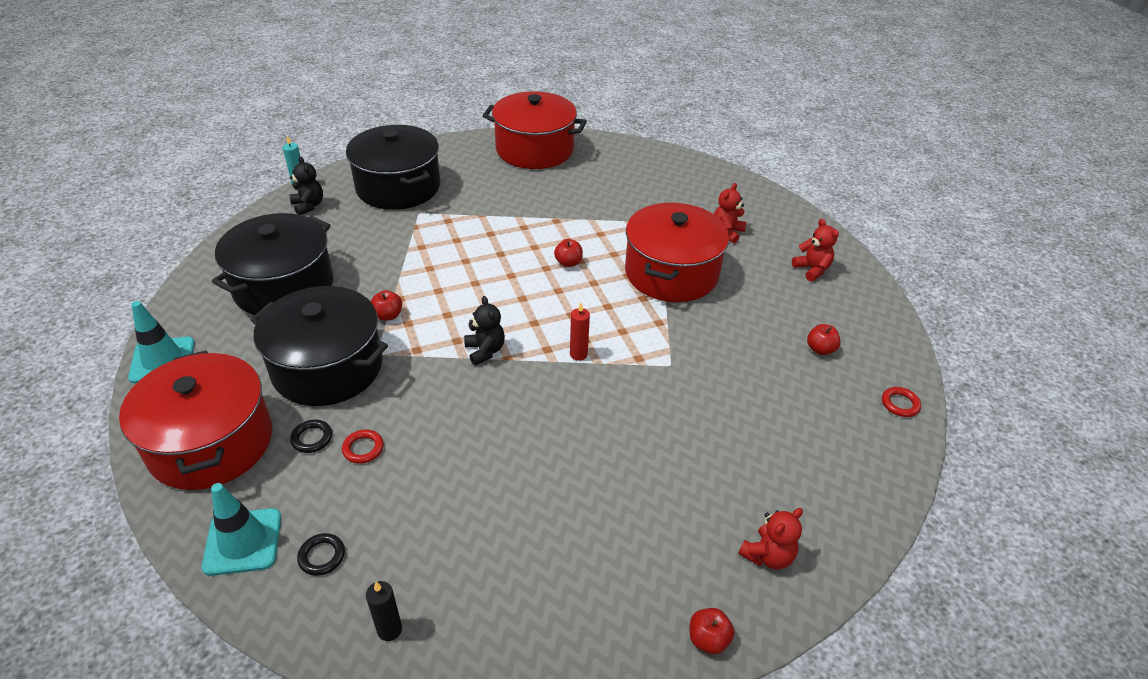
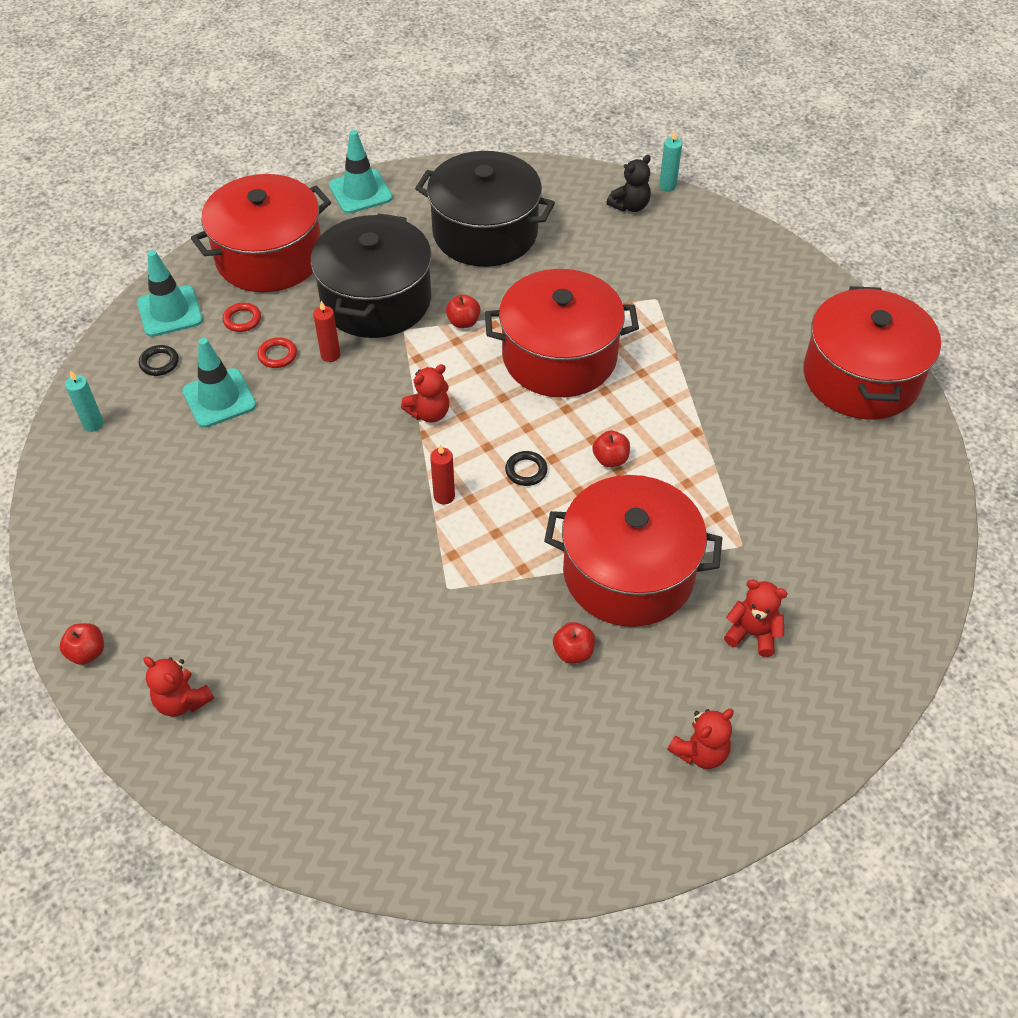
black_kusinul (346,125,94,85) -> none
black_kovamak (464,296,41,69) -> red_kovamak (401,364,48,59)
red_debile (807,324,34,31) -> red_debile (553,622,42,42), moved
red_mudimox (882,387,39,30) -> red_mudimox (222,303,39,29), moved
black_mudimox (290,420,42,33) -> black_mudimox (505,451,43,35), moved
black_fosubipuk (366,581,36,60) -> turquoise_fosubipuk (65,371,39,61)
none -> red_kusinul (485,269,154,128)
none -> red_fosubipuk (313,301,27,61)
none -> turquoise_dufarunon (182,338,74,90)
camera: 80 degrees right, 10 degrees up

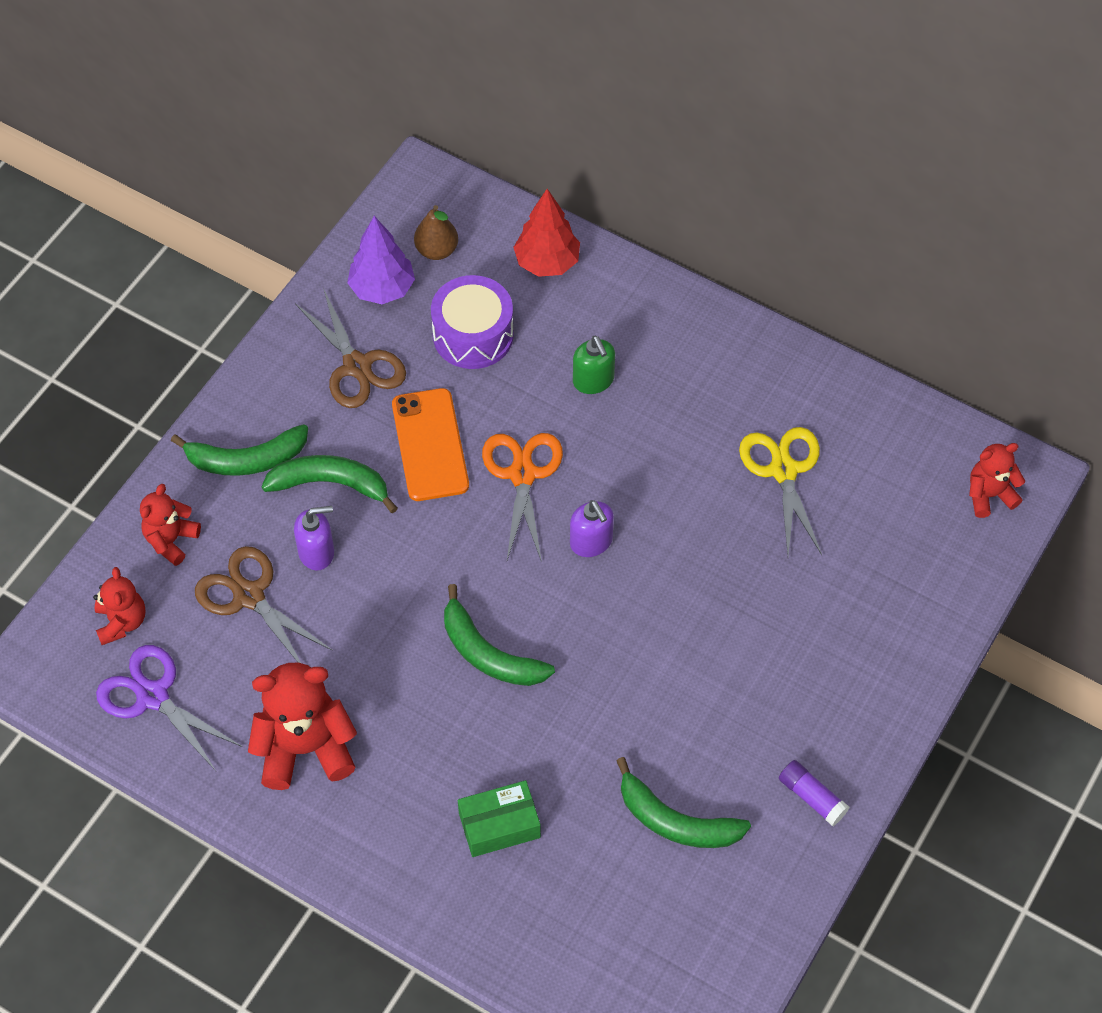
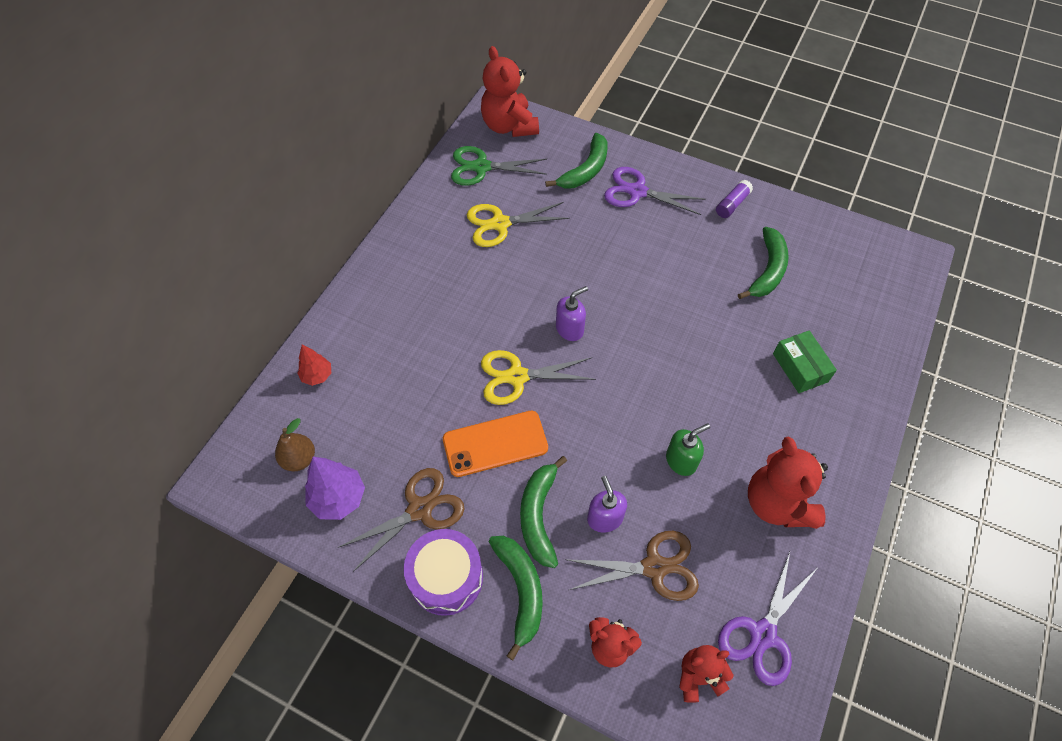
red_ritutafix (513,189,67,88) -> red_ritutafix (297,344,34,42), x0.62
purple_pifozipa (431,275,83,94) -> purple_pifozipa (404,529,79,87), moved
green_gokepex (573,336,42,58) -> green_gokepex (666,423,44,53), moved
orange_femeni (482,433,81,129) -> yellow_femeni (481,350,115,55)
red_kovamak (969,443,56,75) -> red_kovamak (481,46,58,91), x1.71
brown_femeni (195,546,138,117) -> brown_femeni (565,531,134,70), 135 degrees counterclockwise
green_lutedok (444,584,111,102) -> green_lutedok (545,133,63,55), moved
none -> green_femeni (451,146,96,40)
none -> purple_femeni (604,167,102,48)
camera: 95 degrees left, 0 degrees up

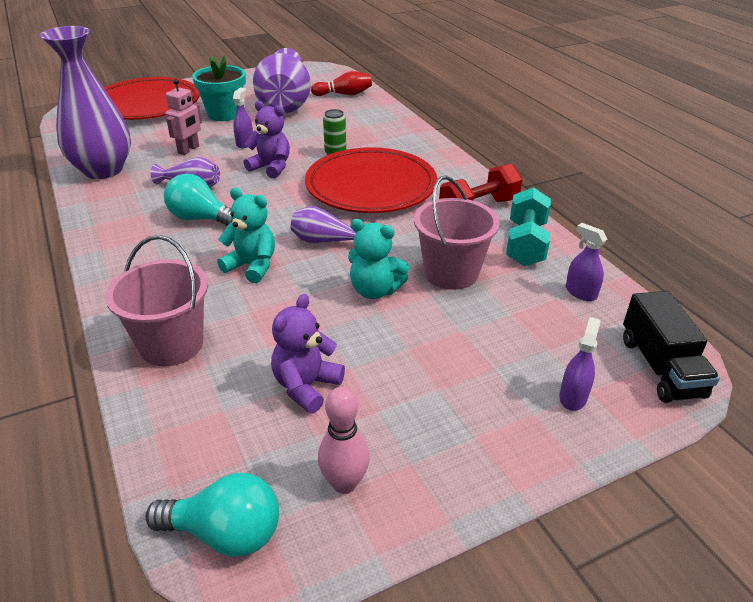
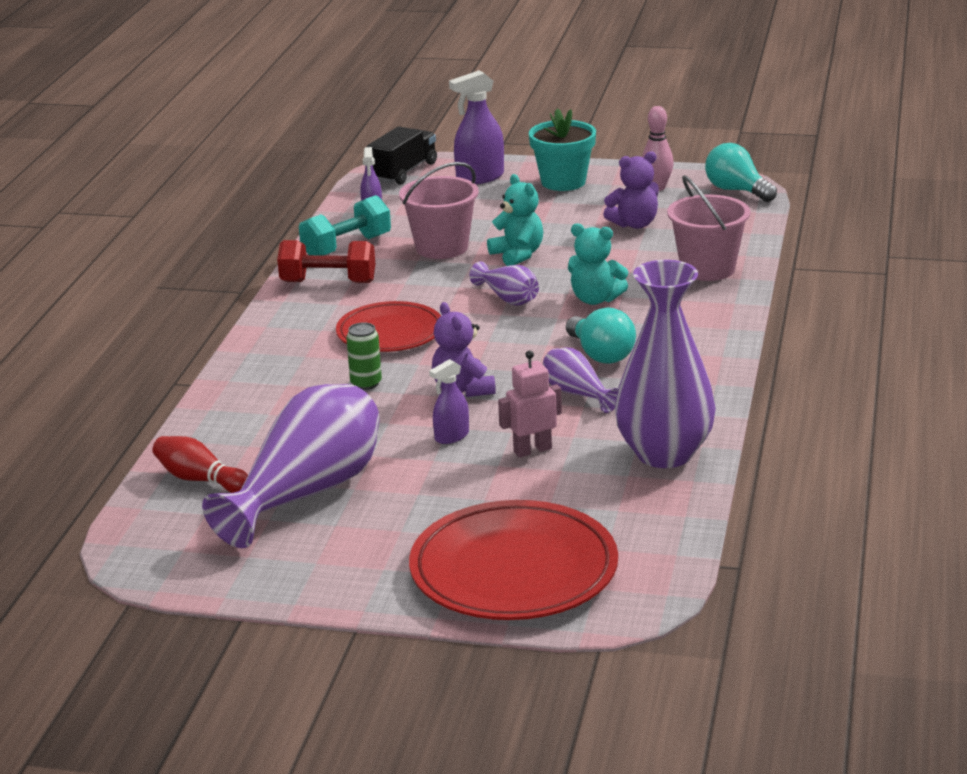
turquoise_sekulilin (192,55,54,66) -> turquoise_sekulilin (529,108,67,83), moved
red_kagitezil (305,147,132,66) -> red_kagitezil (336,301,105,51), x0.64
turquoise_kovamak (217,188,58,95) -> turquoise_kovamak (568,223,60,82), 45 degrees counterclockwise
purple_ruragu (559,317,41,94) -> purple_ruragu (449,70,55,114), x1.69
camera: 140 degrees left, 10 degrees down

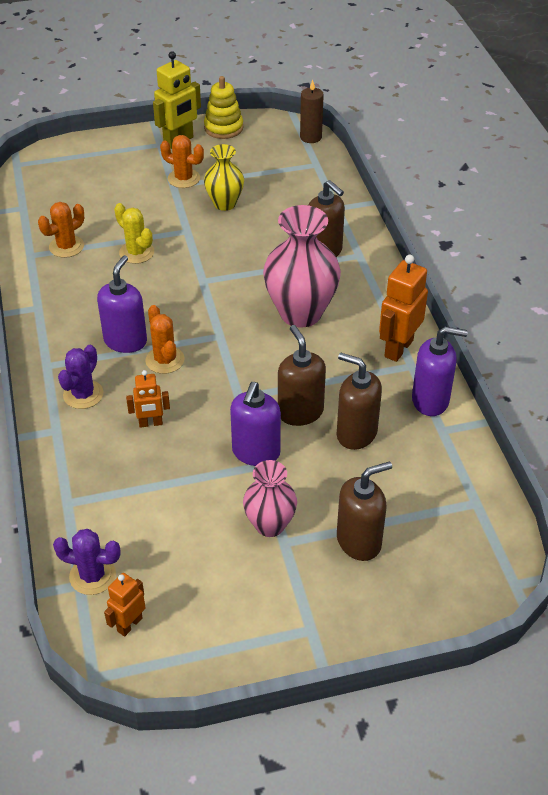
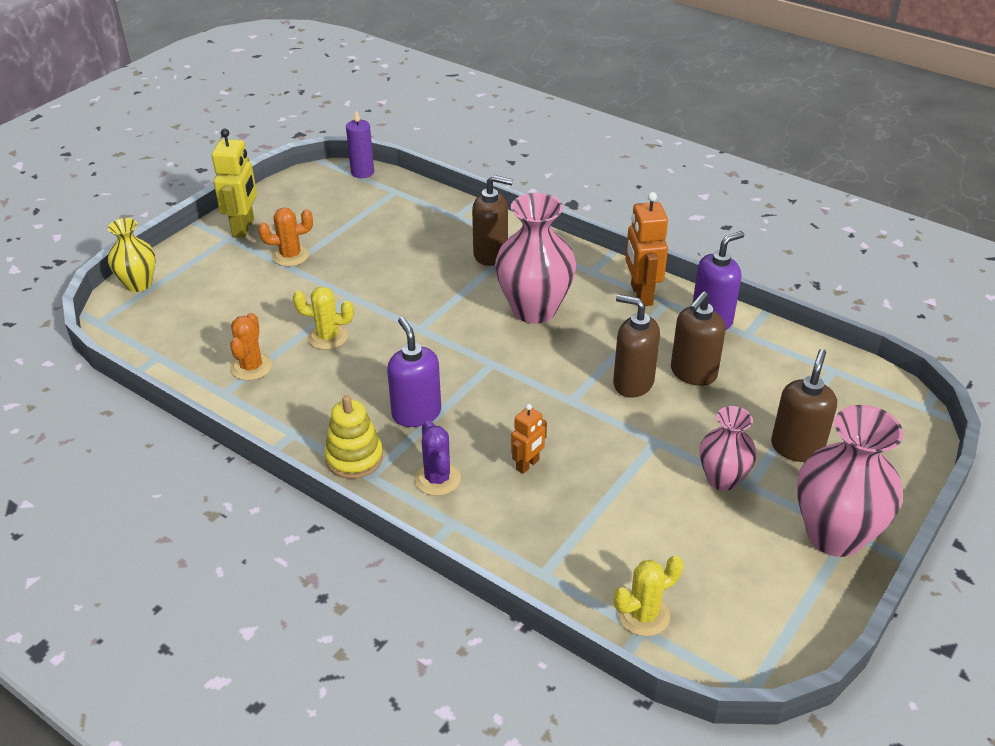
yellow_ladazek (204,76,39,63) -> yellow_ladazek (324,395,59,84), moved
brown_fosubipuk (300,80,24,63) -> purple_fosubipuk (346,111,28,67)
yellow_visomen (204,144,40,67) -> yellow_visomen (108,218,48,74), moved
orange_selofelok (146,305,39,69) -> none
brown_gokepex (336,353,46,97) -> brown_gokepex (671,291,55,95), 45 degrees counterclockwise
purple_gokepex (230,382,51,84) -> none
purple_selofelok (53,529,68,66) -> yellow_selofelok (614,556,69,80)
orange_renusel (104,573,42,64) -> none
none -> pink_visomen (797,405,106,152)
camera: 40 degrees left, 5 degrees down

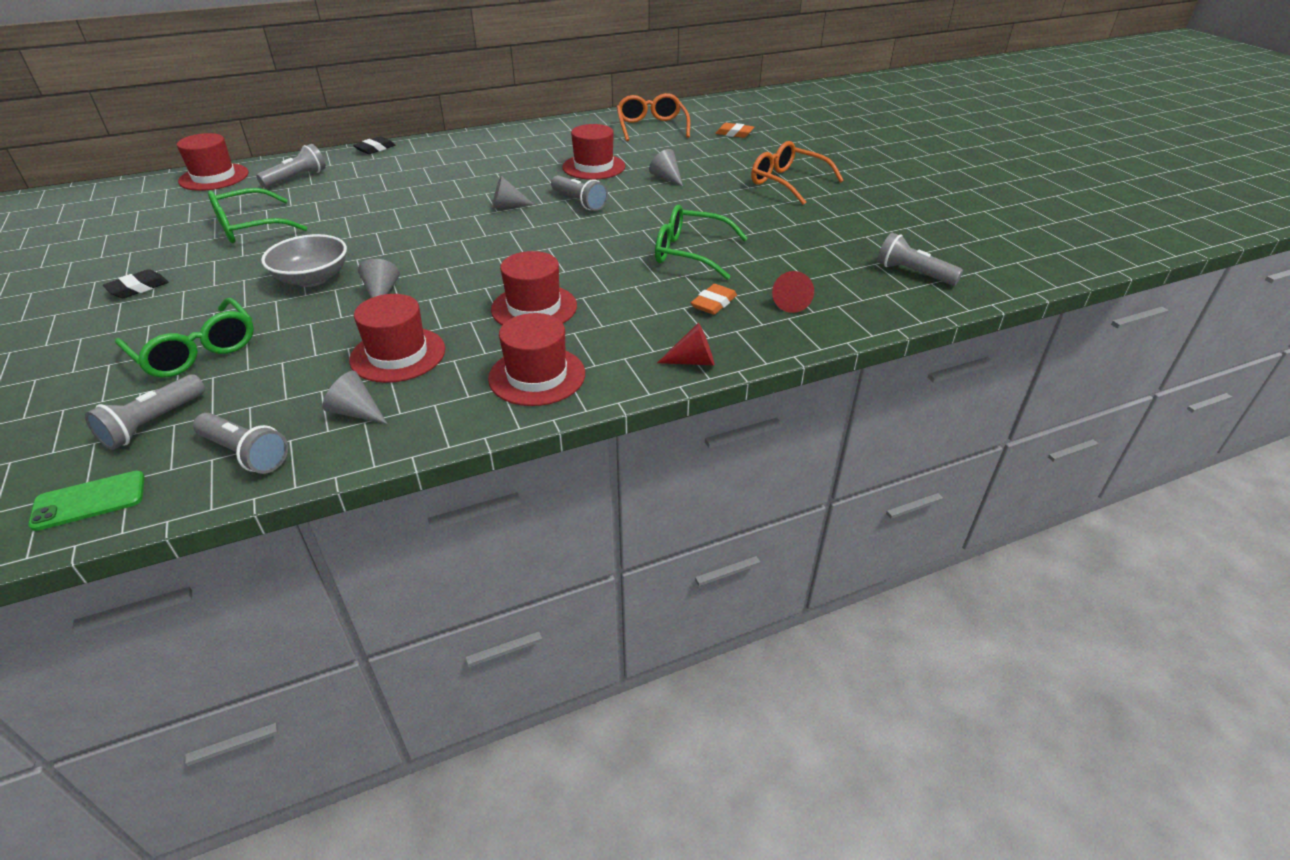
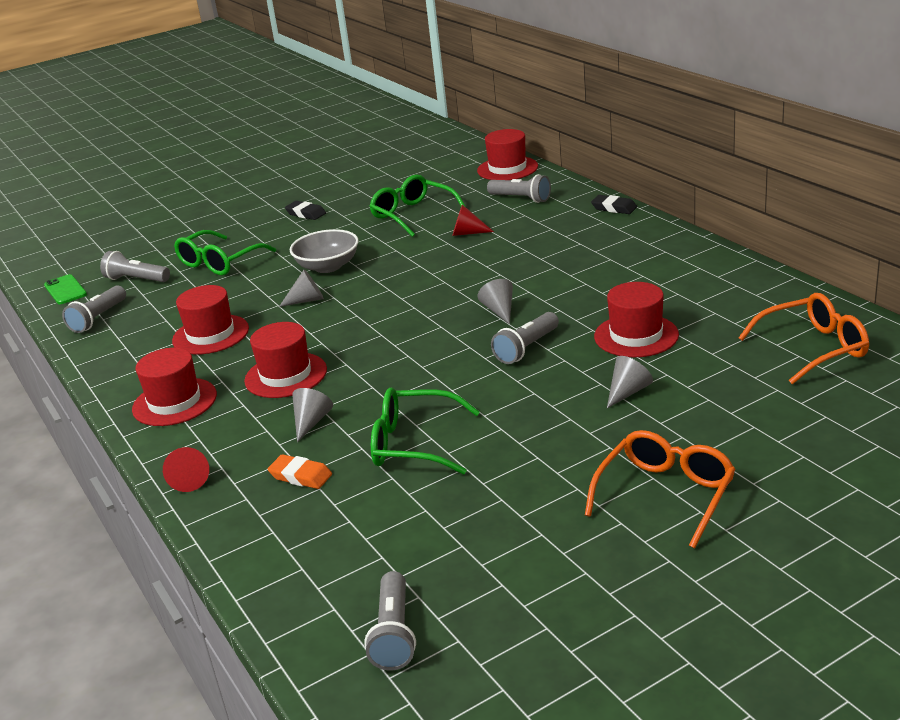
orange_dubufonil (715,123,39,15) -> none
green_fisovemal (655,205,93,75) -> green_fisovemal (371,388,109,87), 90 degrees counterclockwise
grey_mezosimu (877,233,86,53) -> grey_mezosimu (364,571,52,99), 150 degrees clockwise
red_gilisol (772,271,42,42) -> red_gilisol (453,205,41,31), moved
grey_gilisol (322,371,65,53) -> grey_gilisol (292,388,41,54), moved
camera: 85 degrees right, 10 degrees down

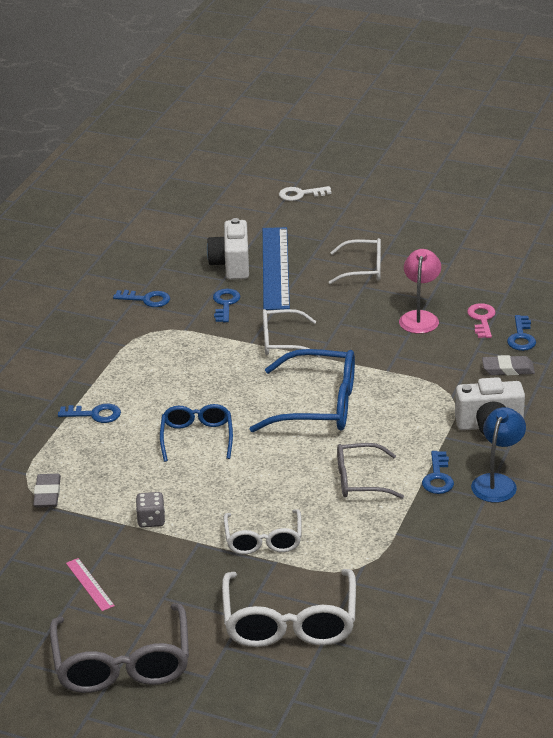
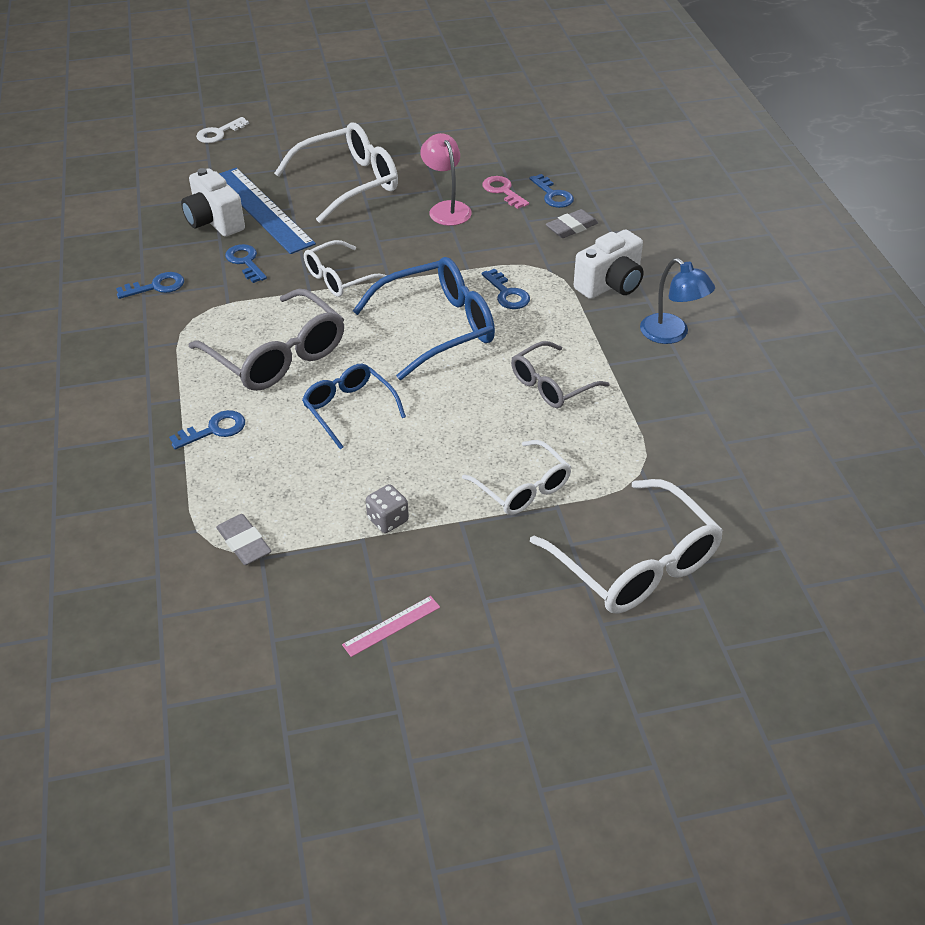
white_fisovemal (329,238,52,46) -> white_fisovemal (274,123,124,100), x1.63
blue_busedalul (471,407,55,96) -> blue_busedalul (640,258,75,86), 150 degrees clockwise
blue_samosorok (422,451,32,43) -> blue_samosorok (482,268,48,41), moved
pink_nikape (66,558,49,53) -> pink_nikape (342,596,98,61), 60 degrees counterclockwise
grey_fisovemal (50,603,139,90) -> grey_fisovemal (189,289,155,102), moved
camera: 35 degrees left, 10 degrees up

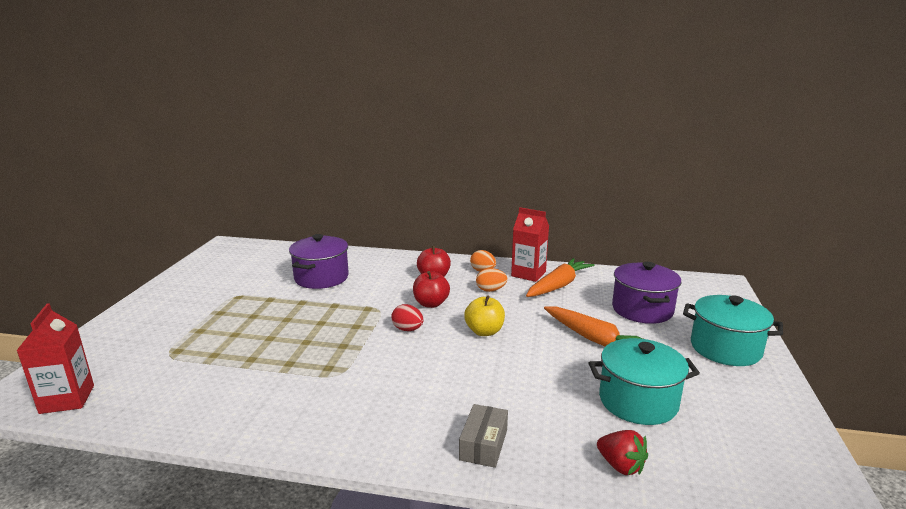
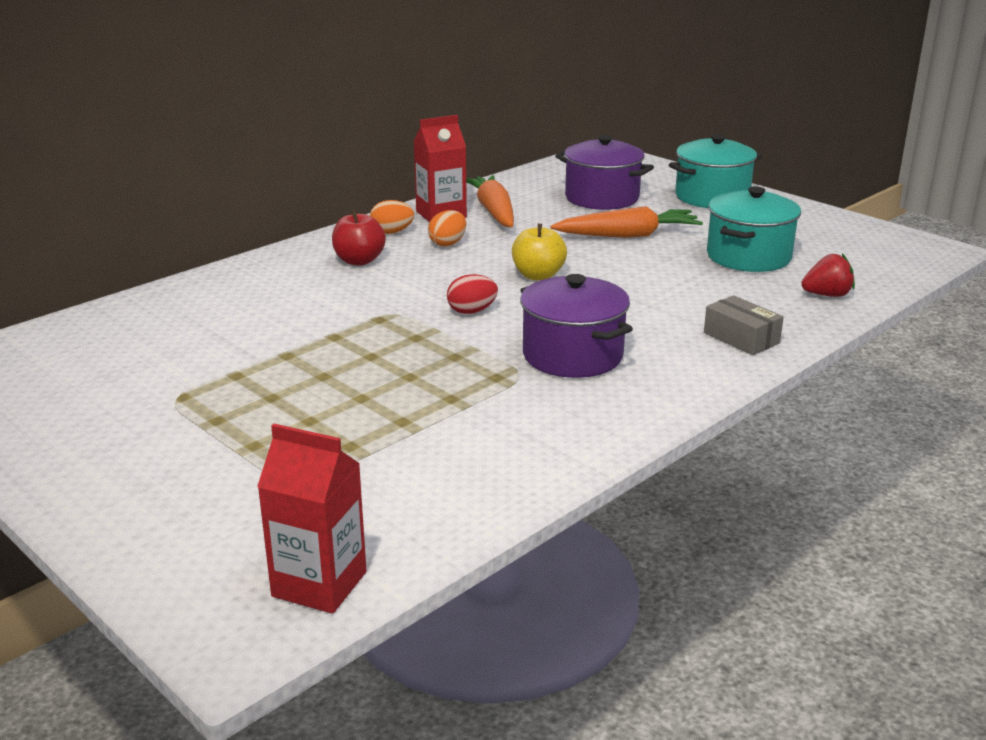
purple_kusinul (289,234,60,55) -> purple_kusinul (520,274,113,104), moved
red_debile (413,271,37,37) -> none
camera: 55 degrees left, 5 degrees up

